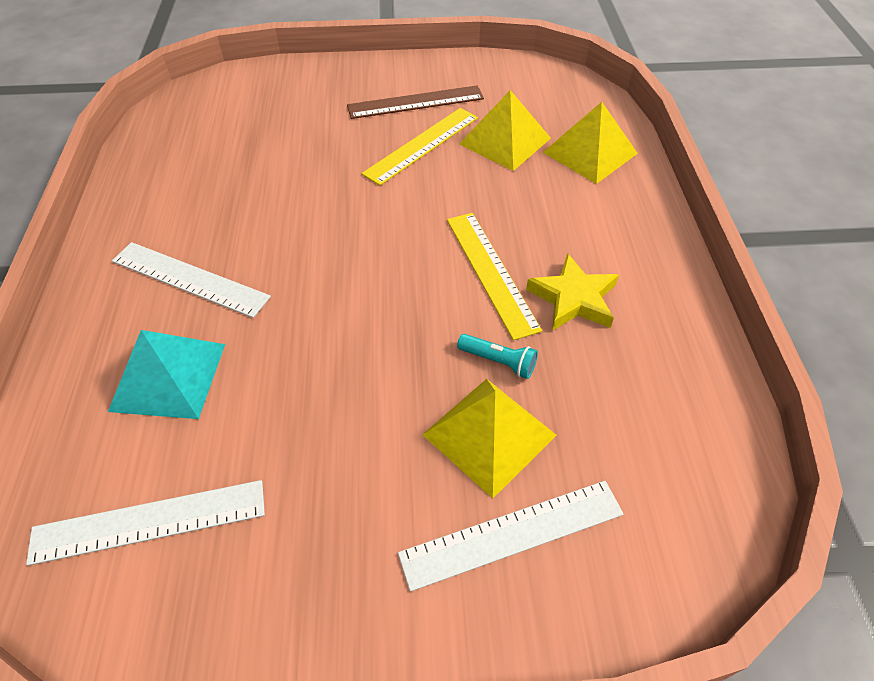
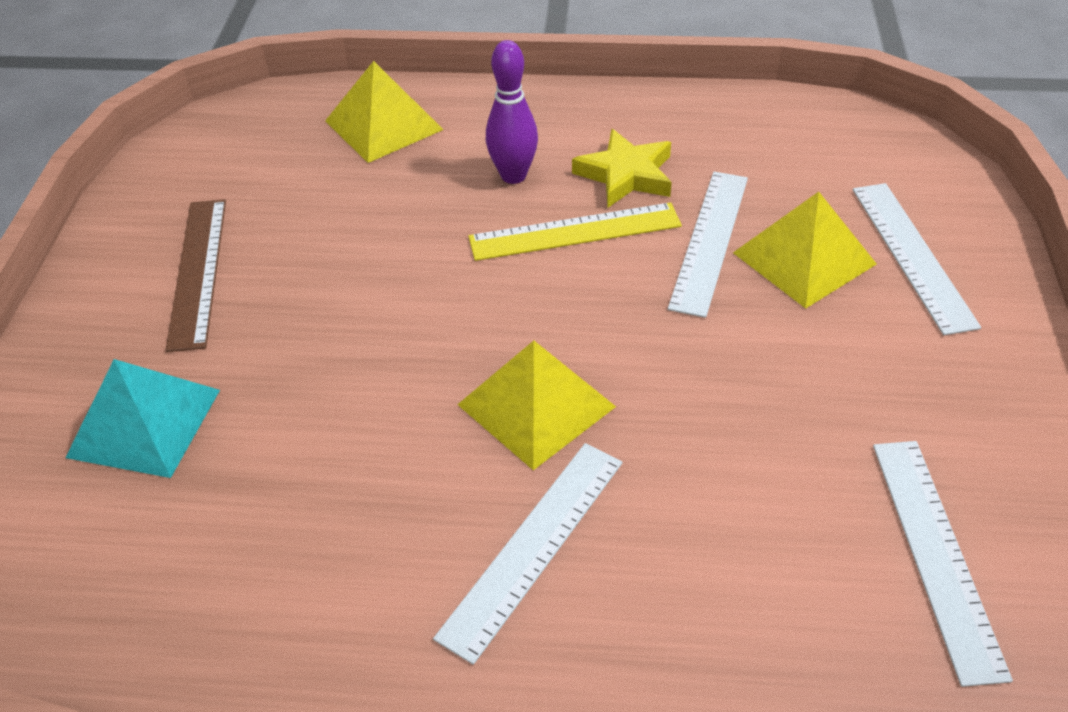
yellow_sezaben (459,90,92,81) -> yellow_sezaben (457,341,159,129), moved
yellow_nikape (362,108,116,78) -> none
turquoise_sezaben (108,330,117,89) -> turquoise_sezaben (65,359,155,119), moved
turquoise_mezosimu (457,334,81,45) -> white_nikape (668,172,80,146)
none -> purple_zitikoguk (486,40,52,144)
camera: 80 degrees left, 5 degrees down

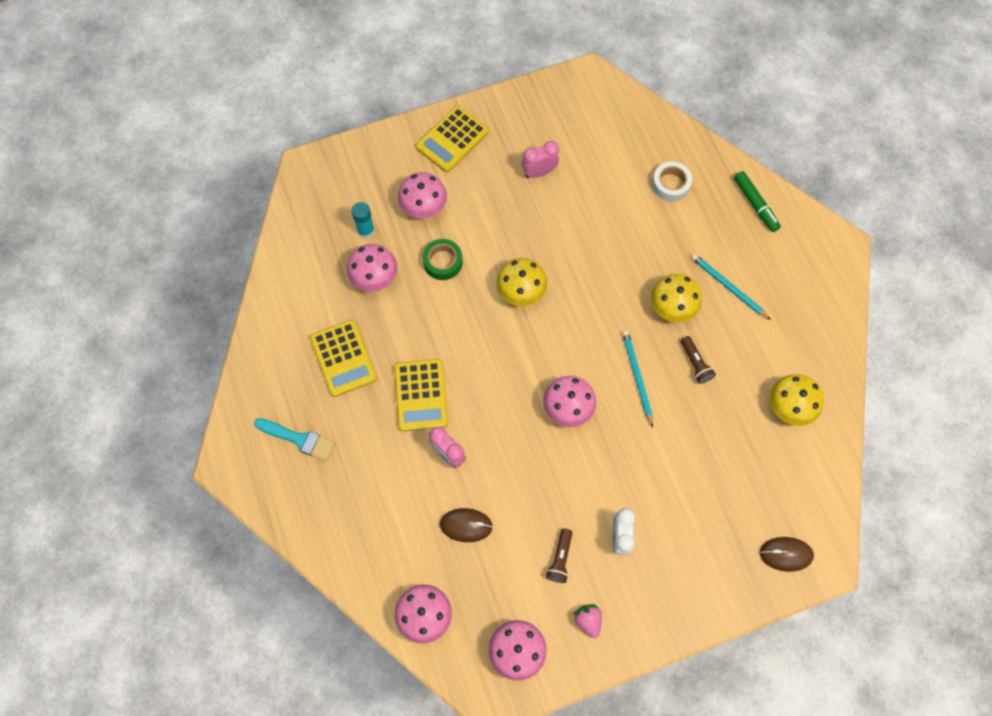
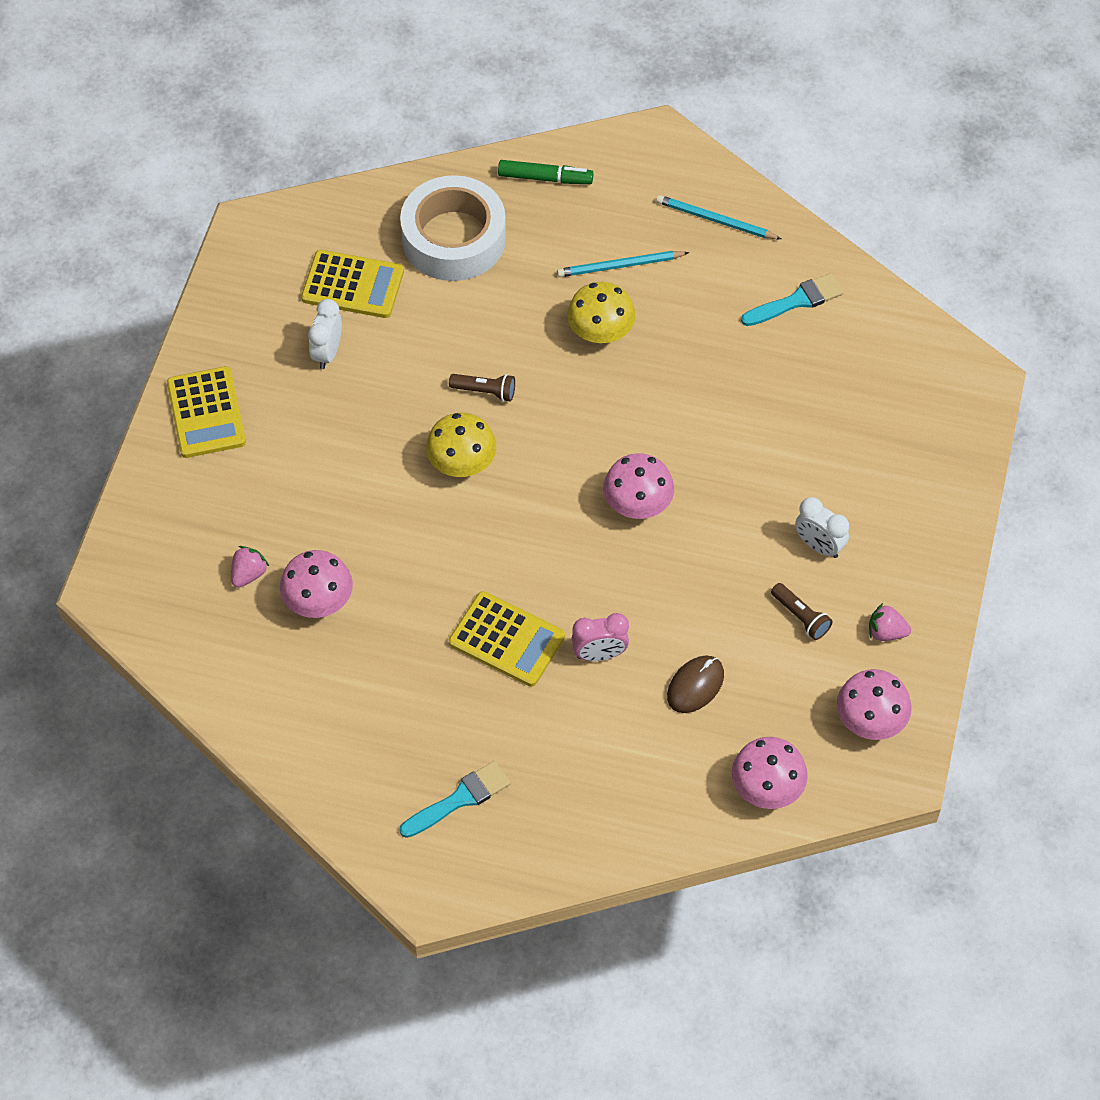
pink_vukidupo (522,141,37,37) -> white_vukidupo (308,299,34,70)
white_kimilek (652,161,40,41) -> white_kimilek (400,175,106,106), x1.98
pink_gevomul (398,172,49,47) -> none
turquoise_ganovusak (351,202,24,36) -> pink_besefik (231,546,39,42)
green_kimilek (423,239,40,41) -> none
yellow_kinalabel (310,320,67,77) -> yellow_kinalabel (301,250,103,68), moved
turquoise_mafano (622,330,31,98) -> turquoise_mafano (656,195,125,44), moved
brown_mezosimu (681,336,35,48) -> brown_mezosimu (449,374,66,28), moved
yellow_gevomul (770,374,54,52) -> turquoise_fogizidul (741,273,103,53)
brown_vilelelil (760,537,54,35) -> none
camera: 55 degrees left, 10 degrees down

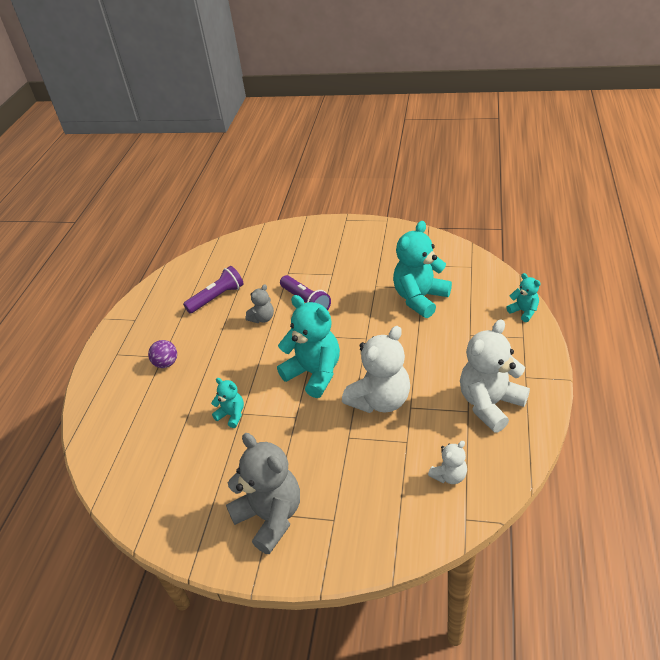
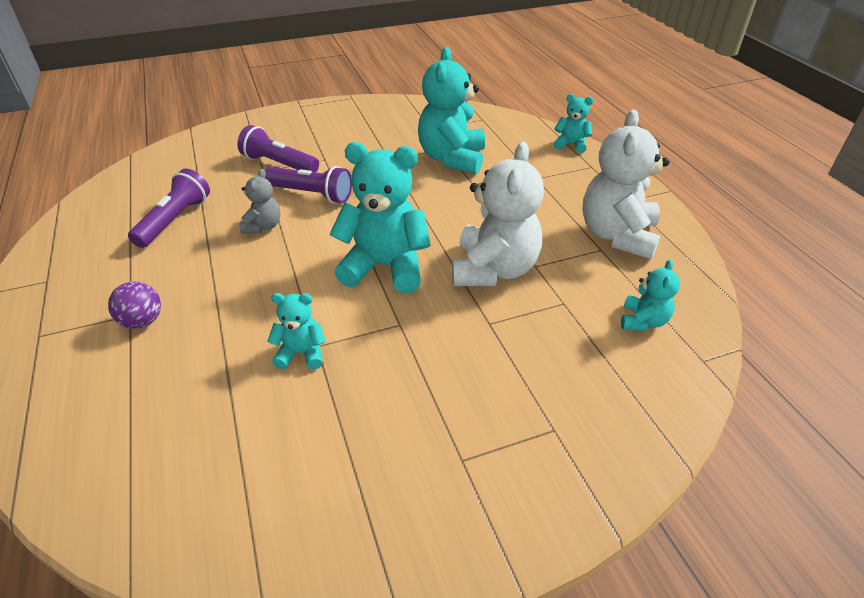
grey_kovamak (226,433,74,121) -> none
white_kovamak (428,441,39,43) -> turquoise_kovamak (621,259,59,72)
none -> purple_mezosimu (237,125,82,47)
camera: 35 degrees left, 0 degrees up

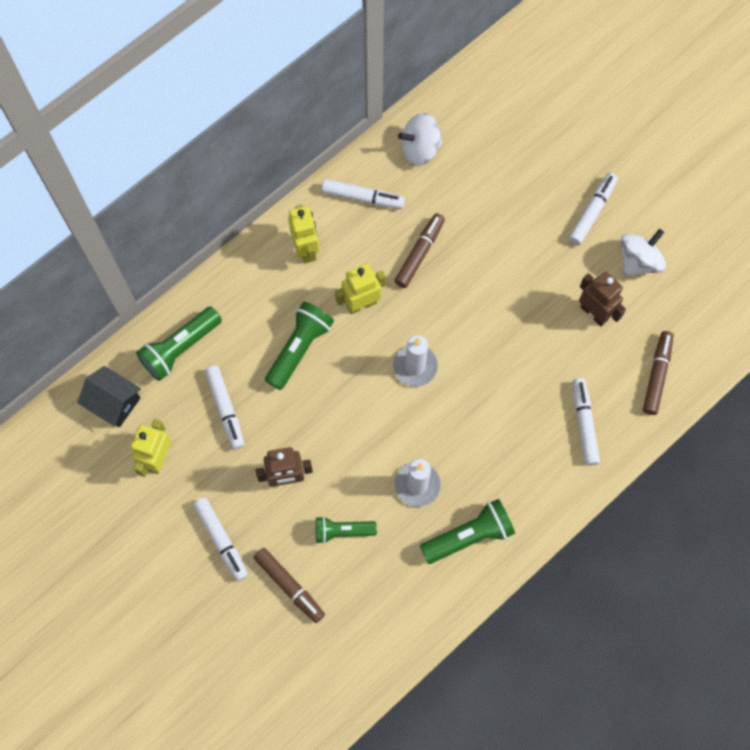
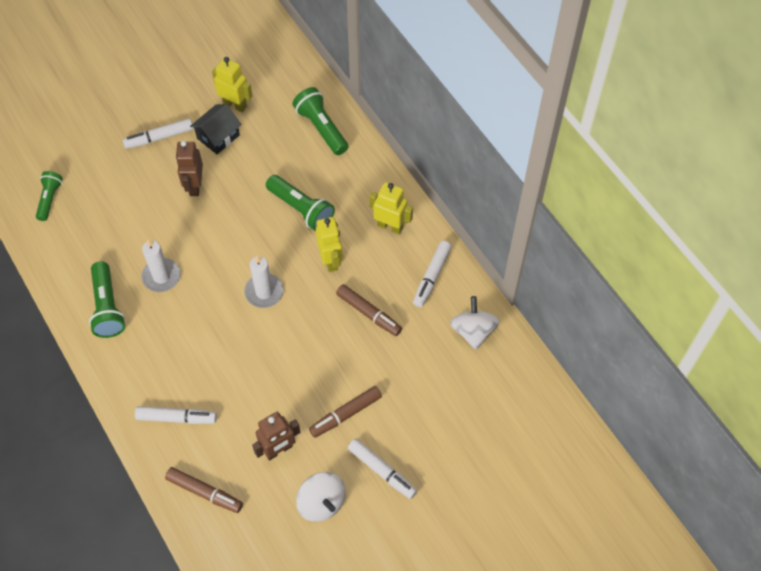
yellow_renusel (288,205,31,58) -> yellow_renusel (370,182,43,52), 150 degrees counterclockwise
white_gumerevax (205,365,39,84) -> none
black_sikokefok (77,366,64,61) -> black_sikokefok (190,104,52,50), moved
green_mezosimu (315,516,62,28) -> green_mezosimu (36,171,27,50), moved
brown_gumerevax (253,548,72,75) -> brown_gumerevax (309,386,73,52), moved
camera: 100 degrees right, 10 degrees down

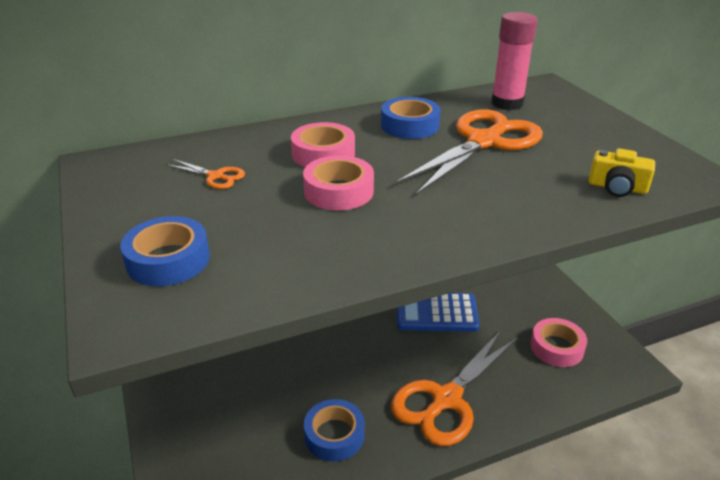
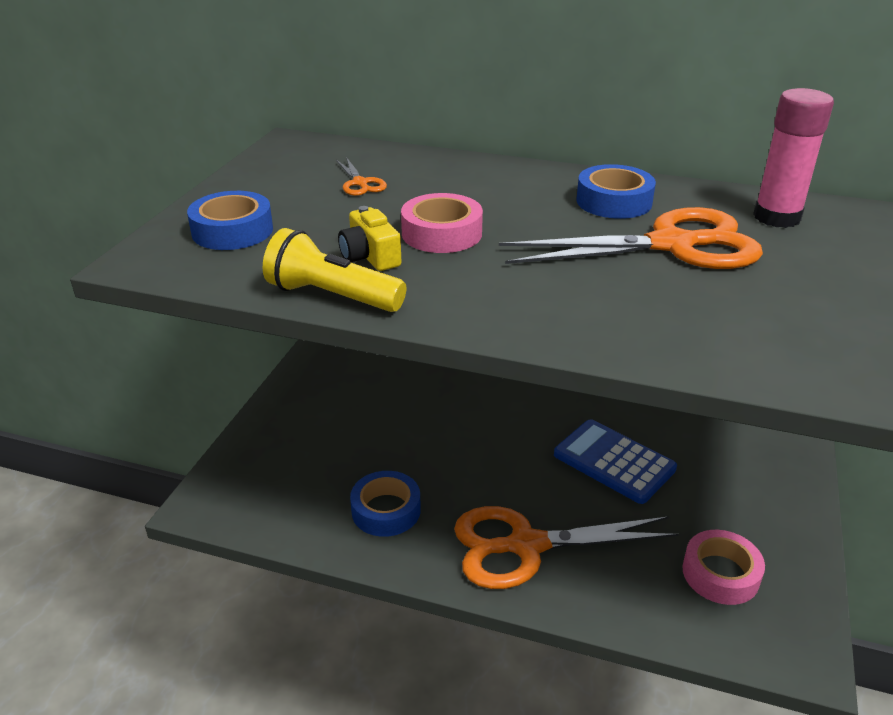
pink_kimilek (291,122,64,45) -> none
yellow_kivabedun (588,148,67,49) -> yellow_kivabedun (338,206,63,65), moved
none -> yellow_mezosimu (263,228,143,84)
camera: 40 degrees right, 0 degrees up

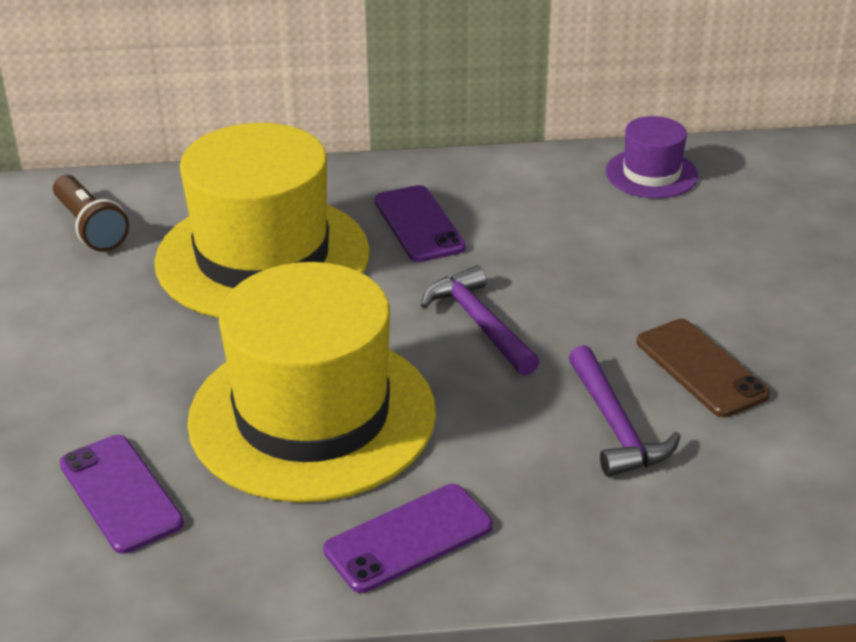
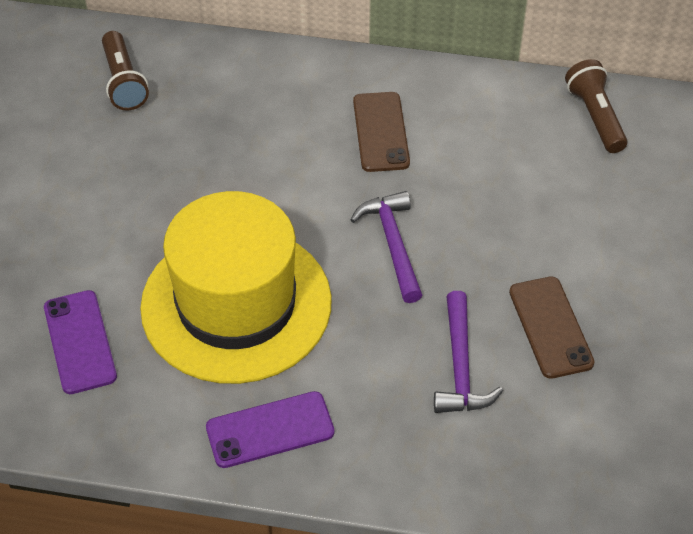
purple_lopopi (606,116,92,82) -> brown_mezosimu (565,59,62,94)
yellow_lopopi (155,123,214,195) -> none
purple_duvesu (375,185,91,77) -> brown_duvesu (353,92,57,80)
camera: 15 degrees right, 15 degrees up

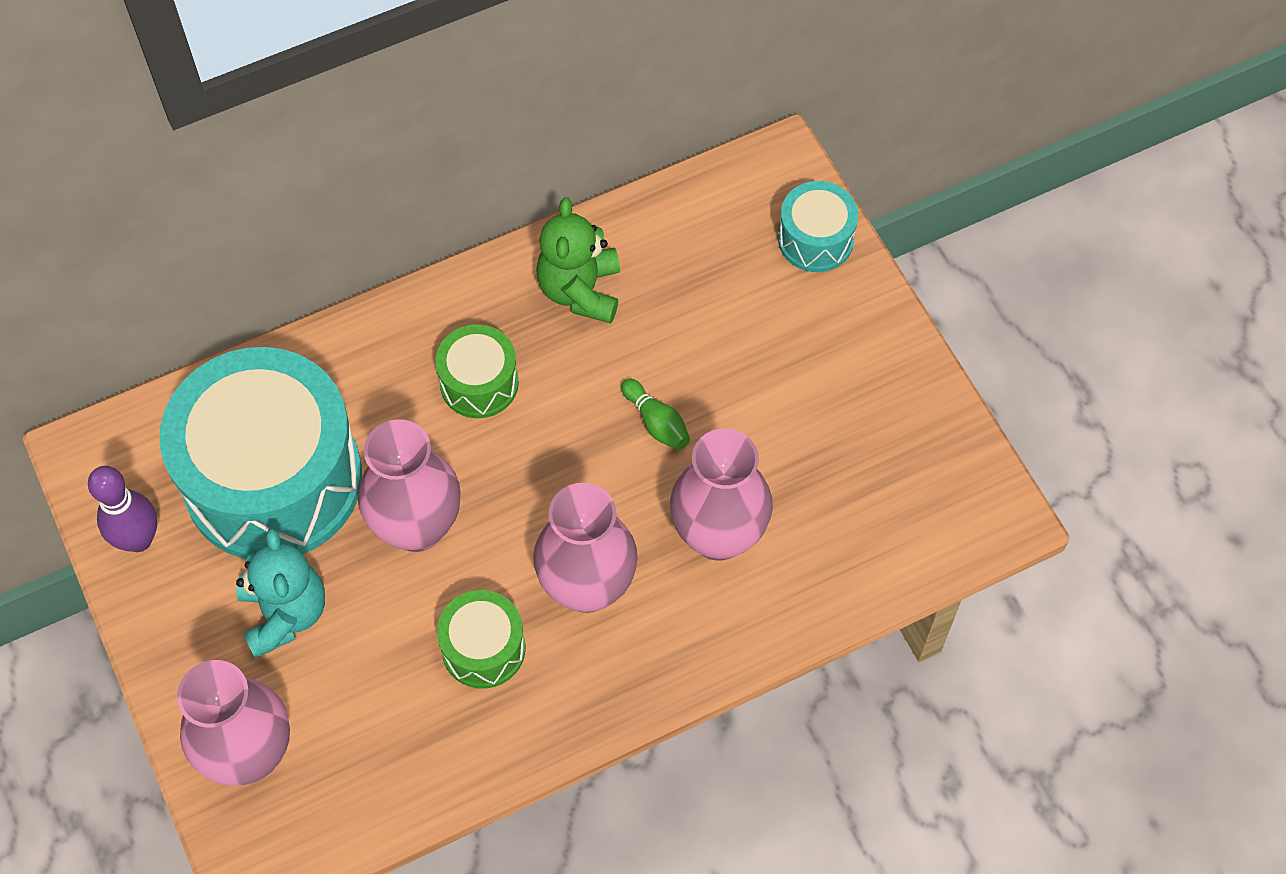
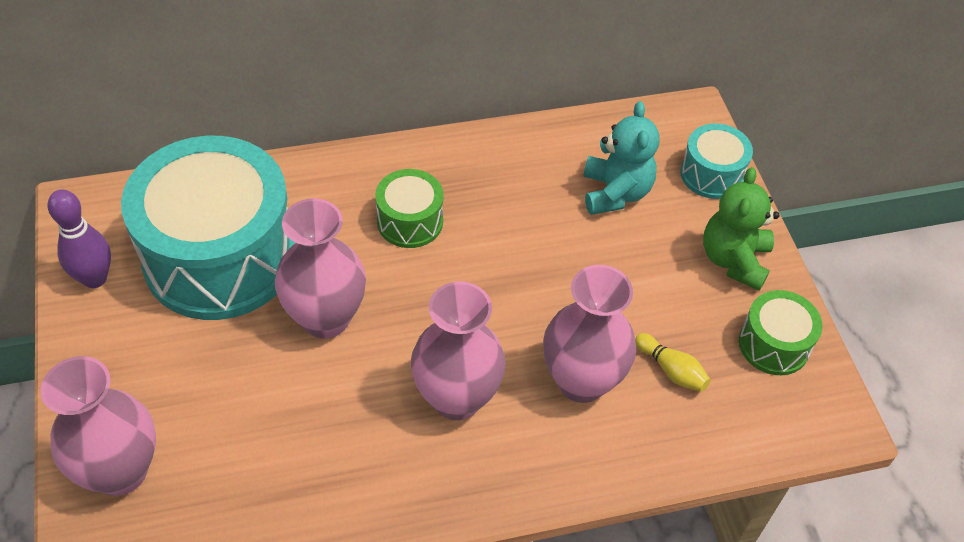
green_kovamak (536,197,84,126) -> green_kovamak (703,167,77,124), moved
green_zitikoguk (621,378,69,72) -> none
turquoise_kovamak (236,528,89,130) -> turquoise_kovamak (583,101,77,114), moved
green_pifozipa (437,590,89,98) -> green_pifozipa (739,290,84,85), moved
none -> yellow_zitikoguk (635,333,76,59)
camera: 10 degrees right, 10 degrees down

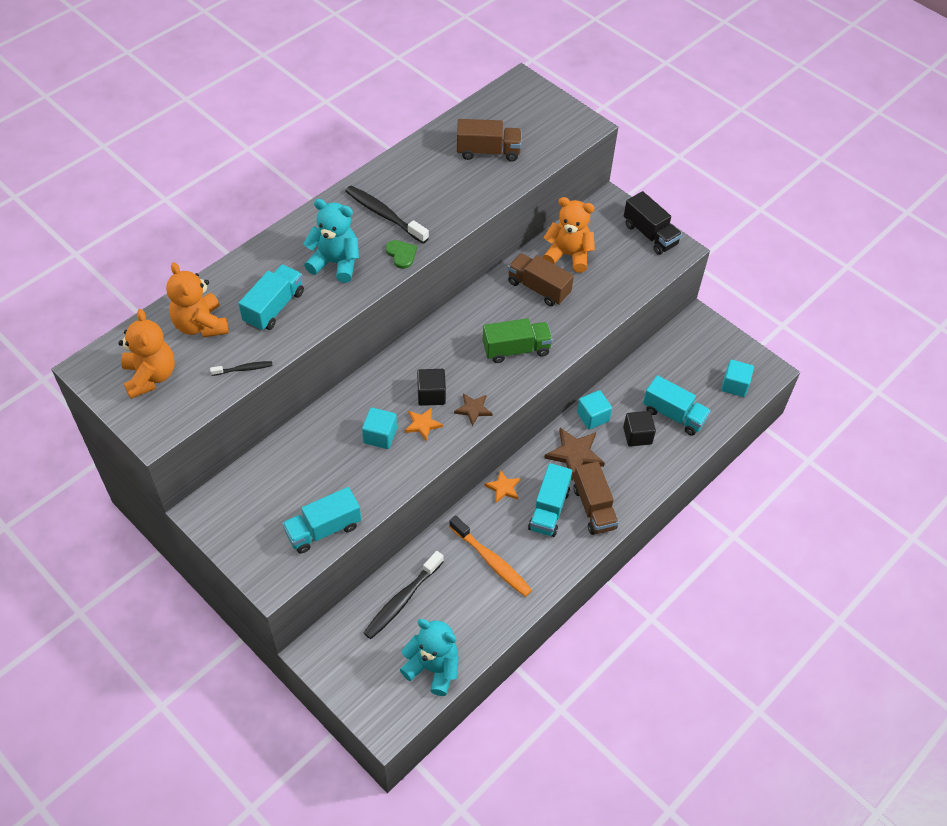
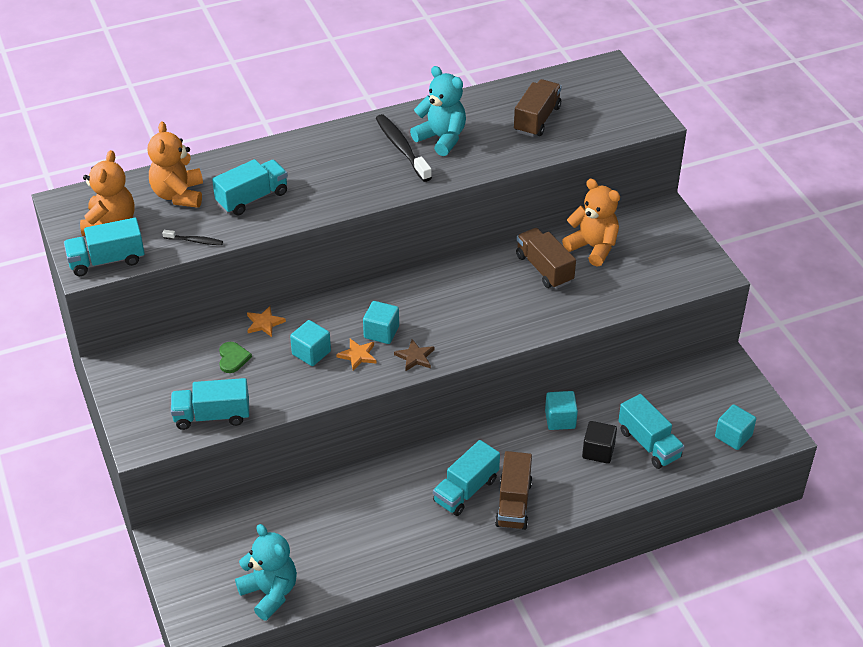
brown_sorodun (457,119,64,43) -> brown_sorodun (514,79,48,58), 90 degrees counterclockwise
black_sorodun (624,191,58,64) -> none
turquoise_kovamak (303,199,56,84) -> turquoise_kovamak (410,66,56,90), moved
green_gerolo (385,240,32,29) -> green_gerolo (219,342,33,31), moved
green_sorodun (483,318,70,45) -> none
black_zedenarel (417,369,29,37) -> turquoise_zedenarel (363,301,36,43)
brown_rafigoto (544,428,61,52) -> none
orange_rafigoto (485,470,36,33) -> orange_rafigoto (247,306,39,31), moved
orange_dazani (449,515,83,82) -> none
black_dazani (364,551,80,88) -> none
none -> turquoise_sorodun (64,218,81,58)
camera: 25 degrees right, 10 degrees down

